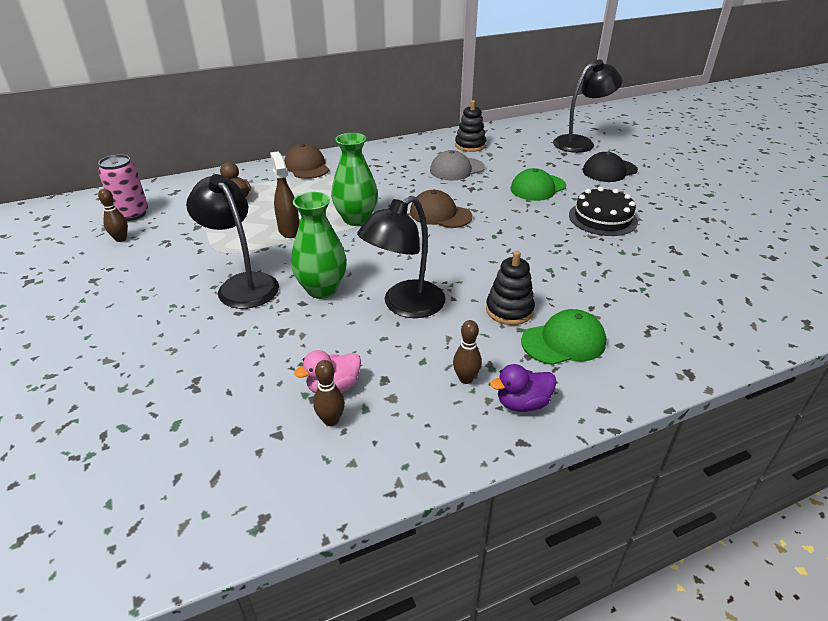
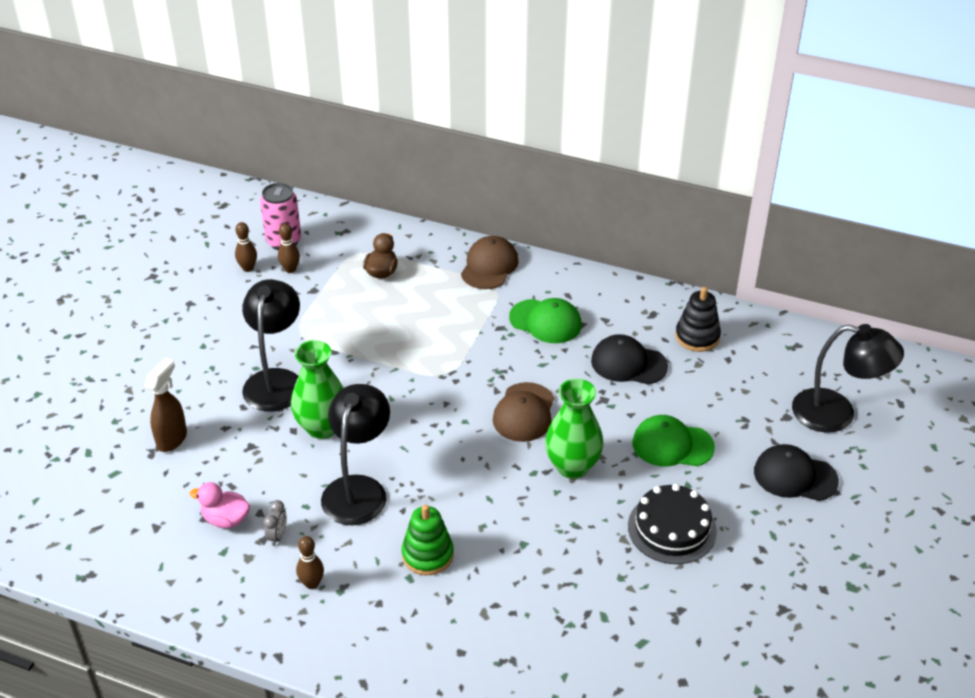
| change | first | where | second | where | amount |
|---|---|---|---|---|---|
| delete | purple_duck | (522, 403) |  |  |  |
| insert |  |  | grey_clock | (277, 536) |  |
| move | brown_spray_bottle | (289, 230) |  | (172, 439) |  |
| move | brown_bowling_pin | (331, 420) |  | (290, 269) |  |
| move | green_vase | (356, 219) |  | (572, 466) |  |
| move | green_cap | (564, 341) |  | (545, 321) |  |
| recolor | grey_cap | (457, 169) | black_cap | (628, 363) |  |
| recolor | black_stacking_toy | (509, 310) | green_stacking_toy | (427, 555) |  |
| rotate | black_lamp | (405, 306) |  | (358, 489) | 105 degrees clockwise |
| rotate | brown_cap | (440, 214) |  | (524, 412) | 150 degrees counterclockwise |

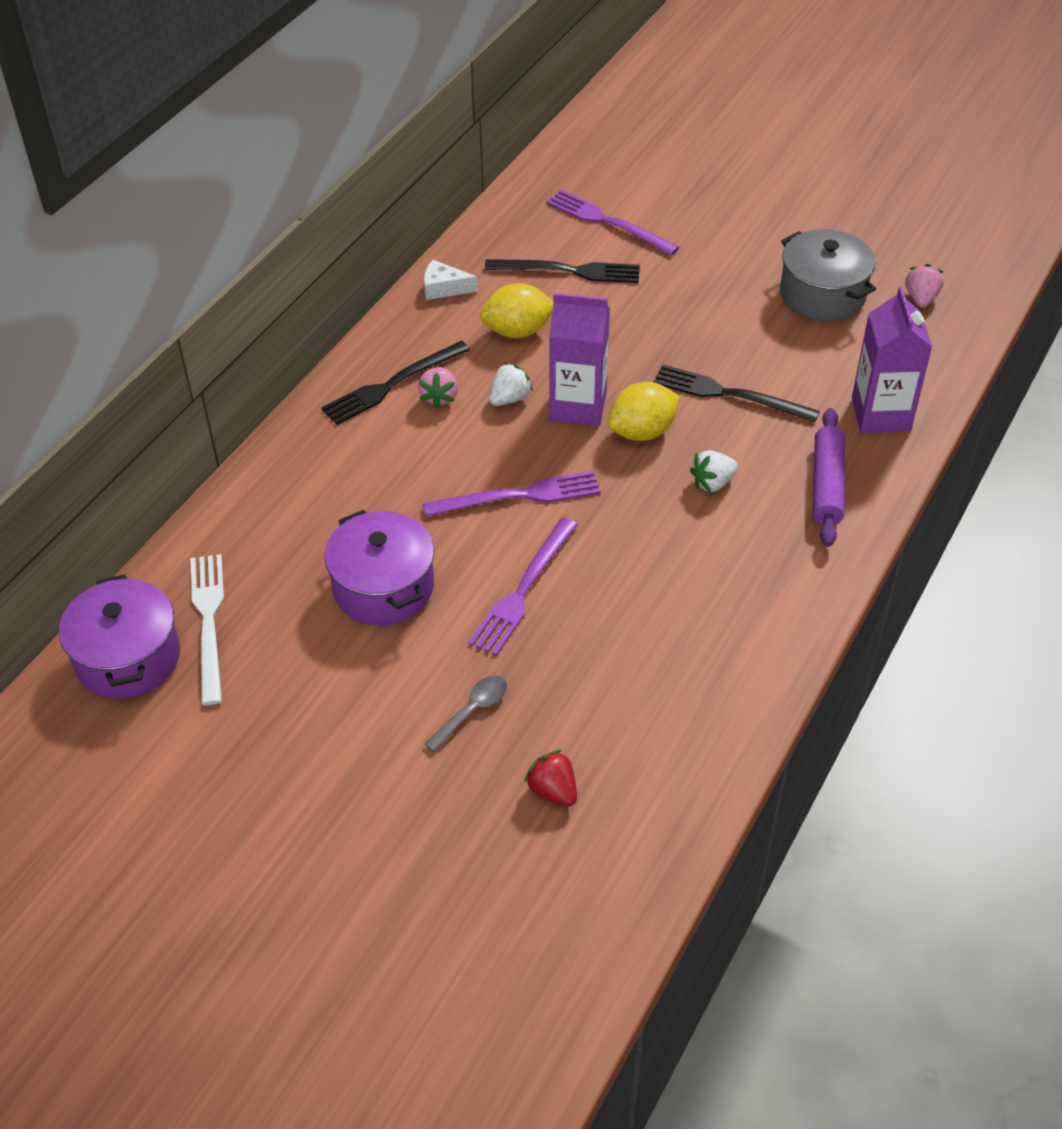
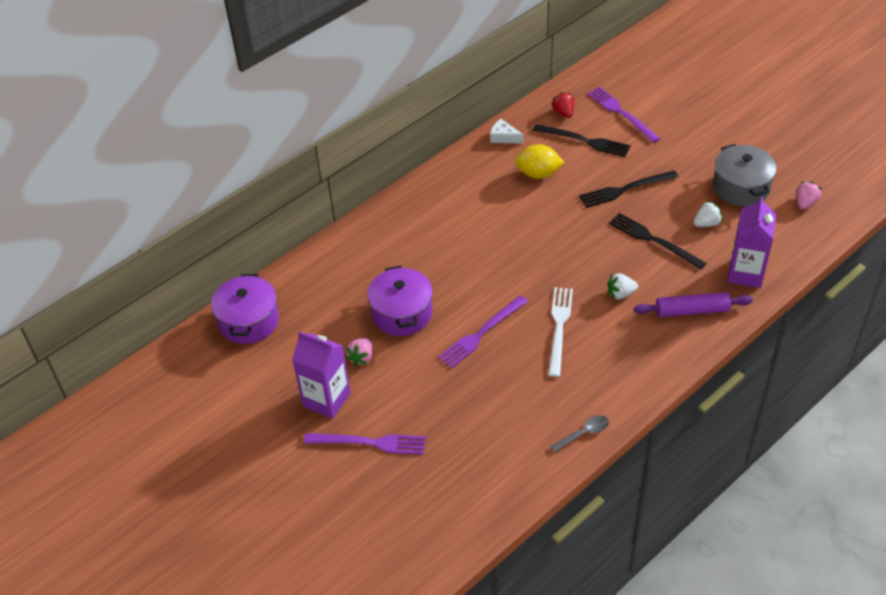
| change | first | where | second | where | amount |
|---|---|---|---|---|---|
| delete | yellow_lemon | (642, 432) |  |  |  |
| move | white_fork | (209, 622) |  | (559, 327) |  |
| move | black_fork | (392, 384) |  | (625, 189) |  |
| move | pink_strawberry | (439, 397) |  | (361, 357) |  |
| move | purple_fork | (519, 496) |  | (369, 443) |  |
| move | grey_spoon | (472, 711) |  | (584, 433) |  |
| move | white_strawberry | (509, 399) |  | (706, 223) |  |
| move | red_strawberry | (553, 790) |  | (563, 112) |  |
| move | purple_carton | (578, 406) |  | (326, 400) |  |
| rotate | purple_rolling_pin | (827, 485) |  | (692, 311) | 60 degrees clockwise |

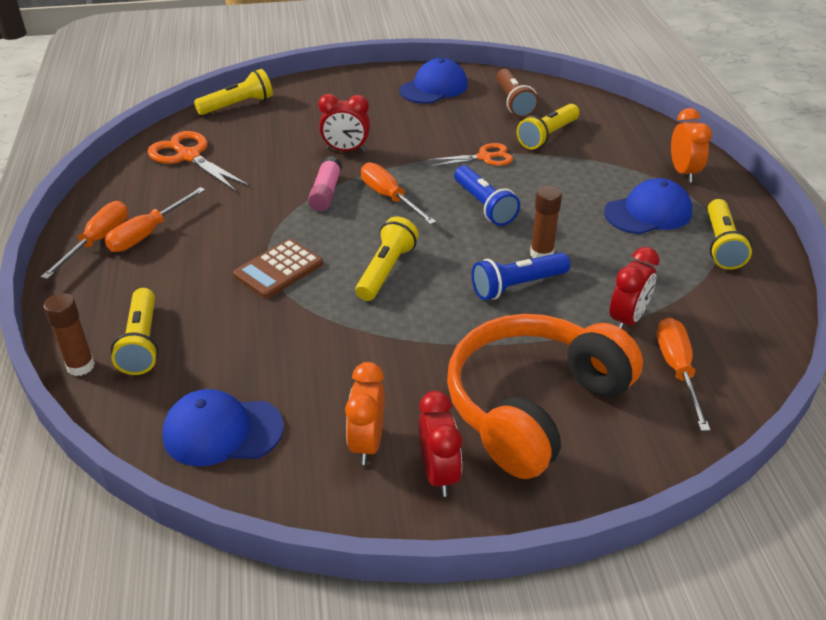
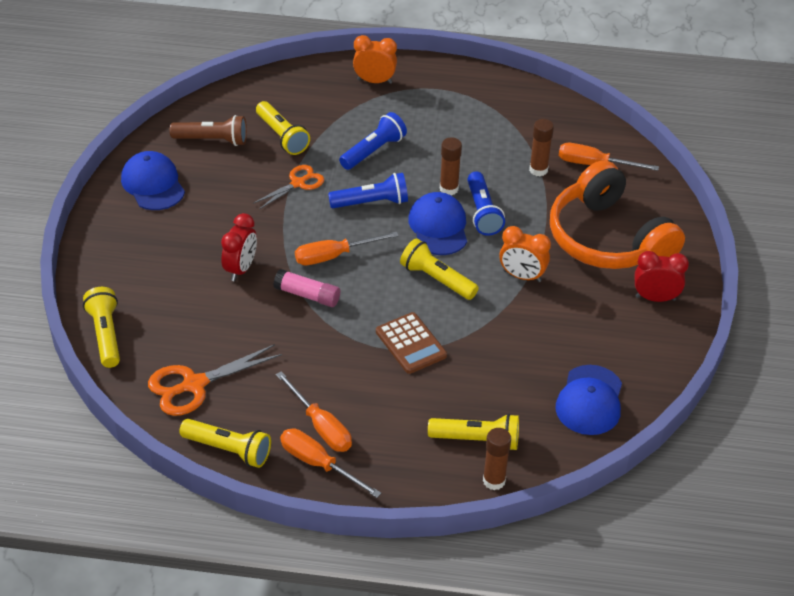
| change | first | where | second | where | amount |
|---|---|---|---|---|---|
| insert |  |  | blue_flashlight | (373, 151) |  |
| move | orange_clock | (367, 443) |  | (522, 276) |  |
| move | blue_cap | (648, 212) |  | (438, 227) |  |
| move | yellow_flashlight | (721, 245) |  | (228, 450) |  |
| replace | red_clock | (627, 319) | brown_glue_stick | (538, 170) |  |
| rotate | orange_scissors | (484, 157) |  | (298, 183) | 45 degrees clockwise |

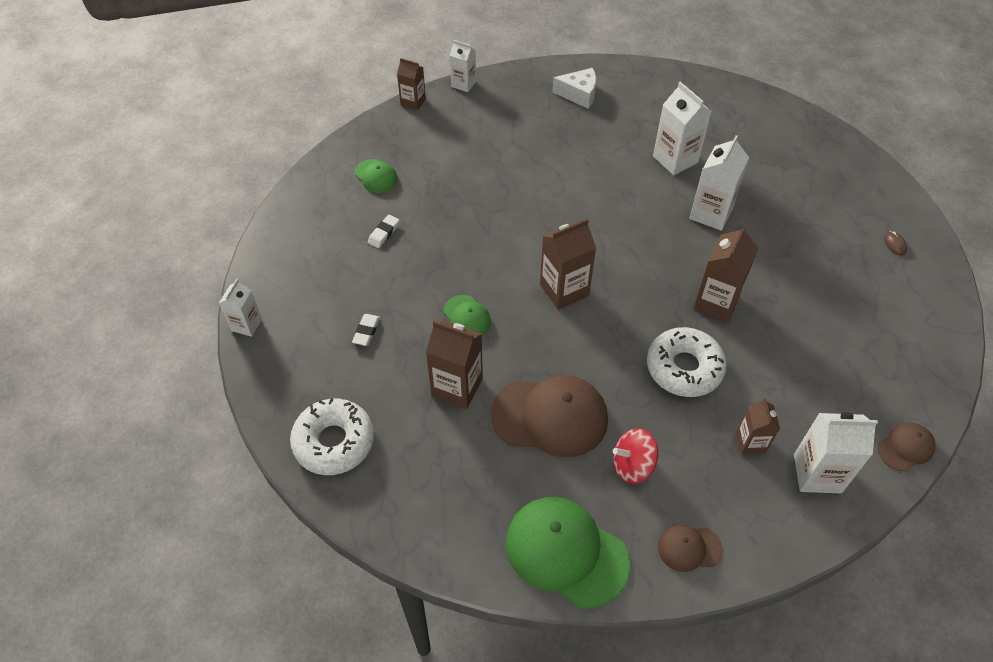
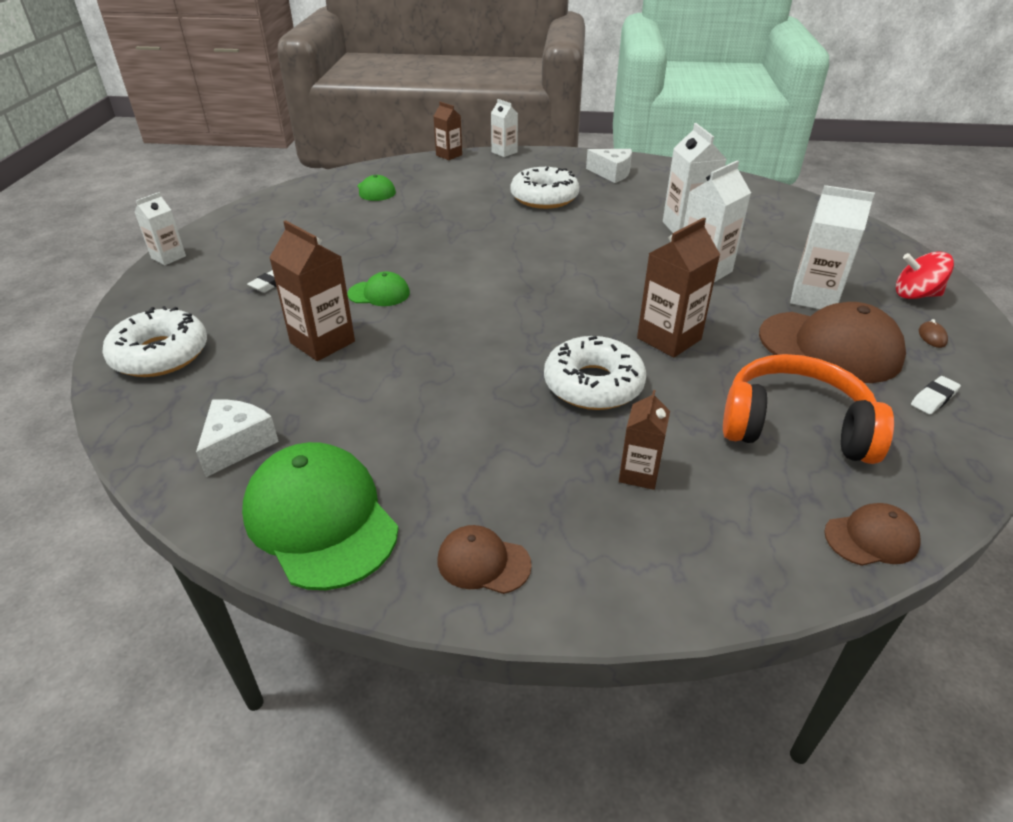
| change | first | where | second | where | amount |
|---|---|---|---|---|---|
| delete | brown_carton | (564, 290) |  |  |  |
| insert |  |  | white_cheese | (237, 444) |  |
| insert |  |  | white_donut | (544, 197) |  |
| insert |  |  | orange_headphones | (795, 426) |  |
| move | white_eraser | (384, 233) |  | (933, 398) |  |
| move | brown_cap | (550, 416) |  | (830, 347) |  |
| move | red_spinning_top | (632, 465) |  | (915, 295) |  |
| move | white_carton | (817, 473) |  | (814, 297) |  |
| rotate | green_cap | (467, 317) |  | (379, 293) | 75 degrees counterclockwise |

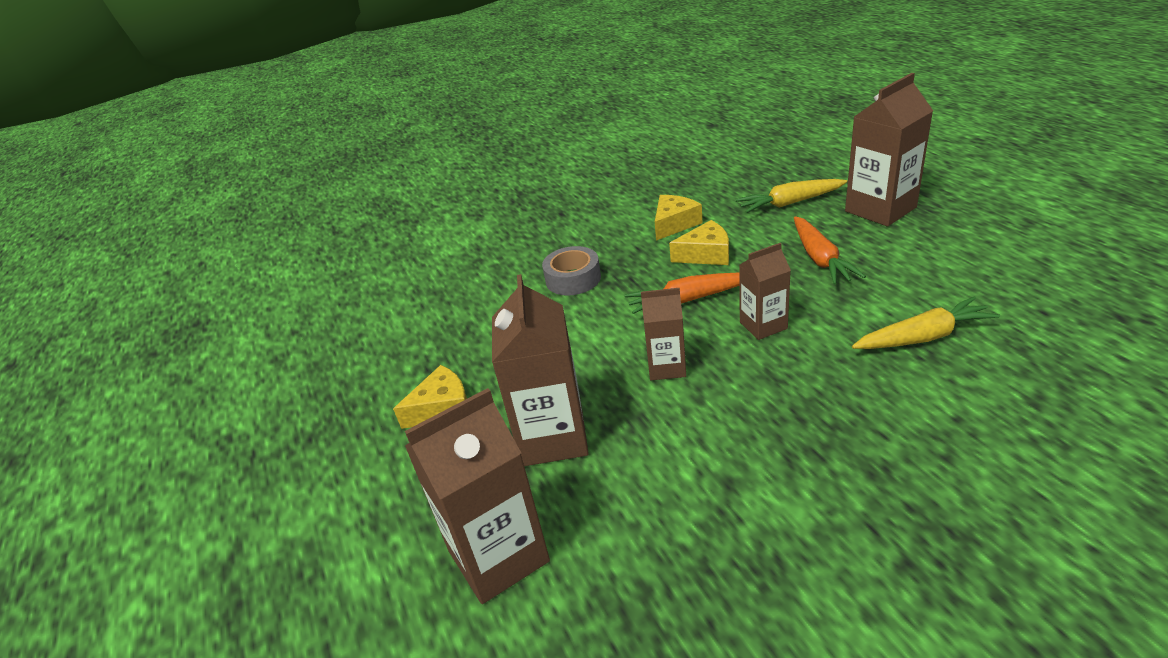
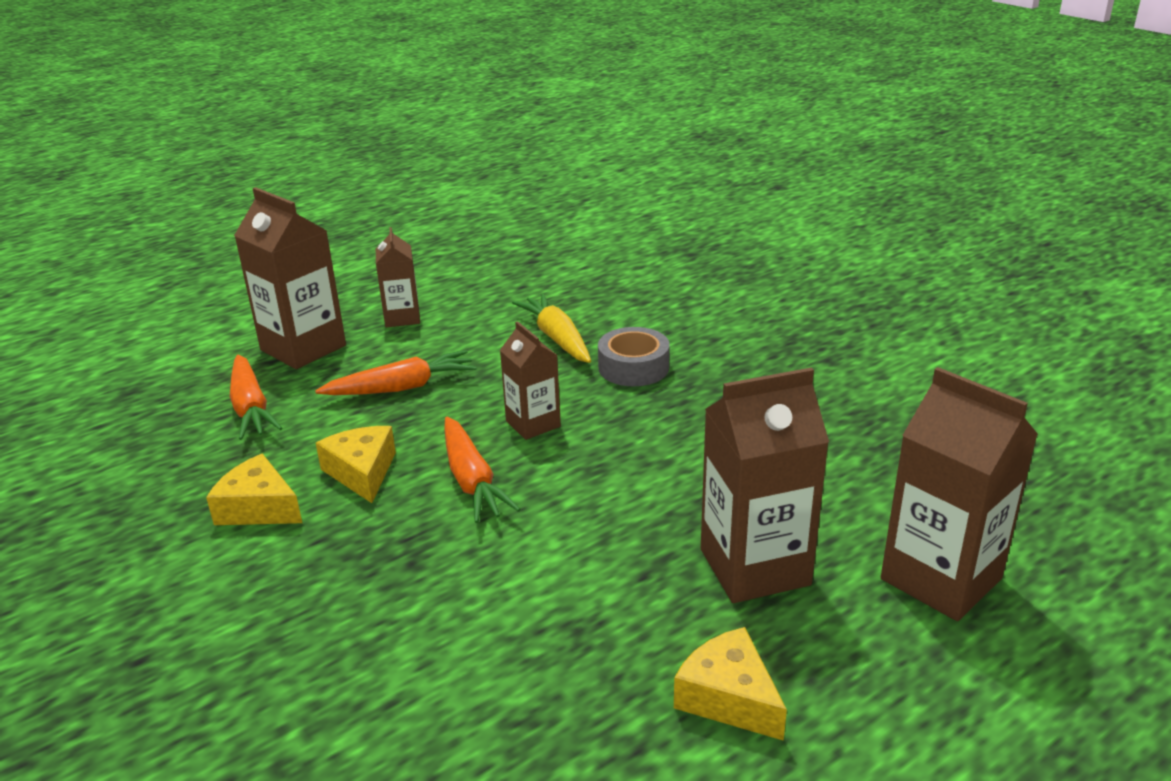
| change | first | where | second | where | amount |
|---|---|---|---|---|---|
| move | grey_tape | (573, 279) |  | (633, 367) |  |
| move | brown_carton | (666, 367) |  | (402, 317) |  |
| recolor | yellow_carrot | (790, 203) | orange_carrot | (251, 407) |  |

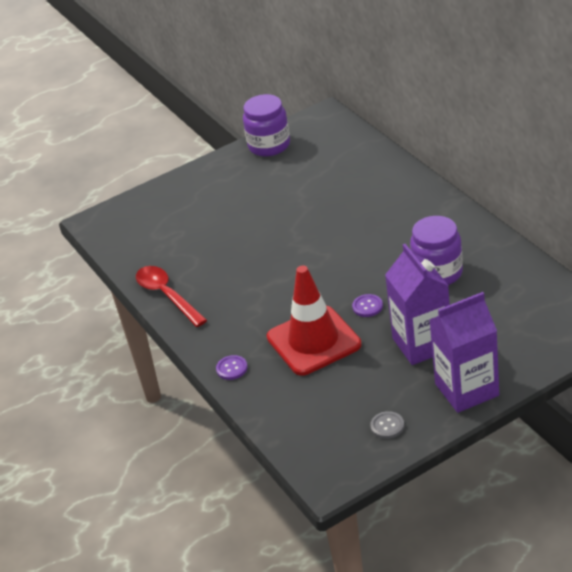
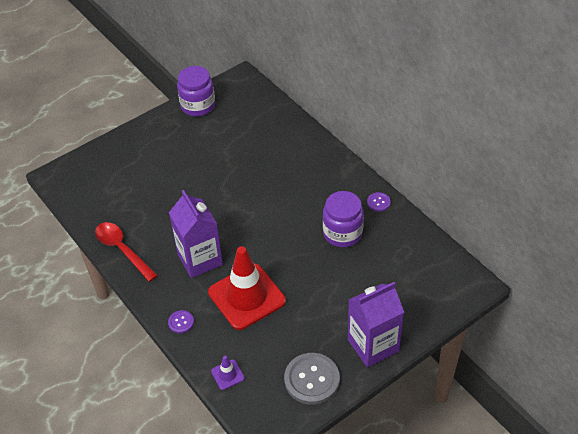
| change | first | where | second | where | amount |
|---|---|---|---|---|---|
| insert |  |  | purple_traffic_cone | (227, 375) |  |
| move | purple_button | (367, 306) |  | (378, 202) |  |
| move | purple_carton | (422, 344) |  | (200, 259) |  |
| resize | grey_button | (387, 426) |  | (312, 379) | x2.05 |

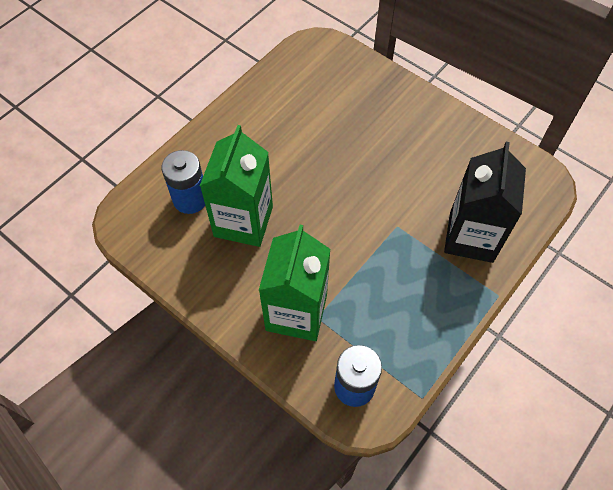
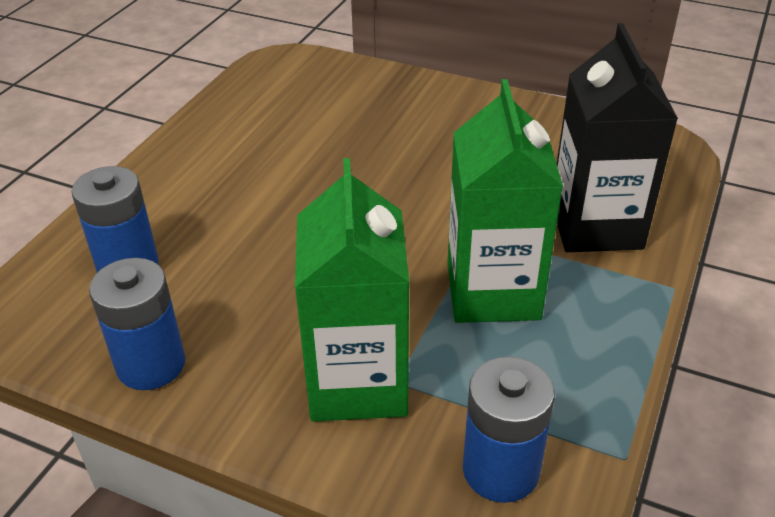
| change | first | where | second | where | amount |
|---|---|---|---|---|---|
| insert |  |  | blue_battery | (151, 364) |  |
| move | green_carton | (243, 221) |  | (493, 291) |  |

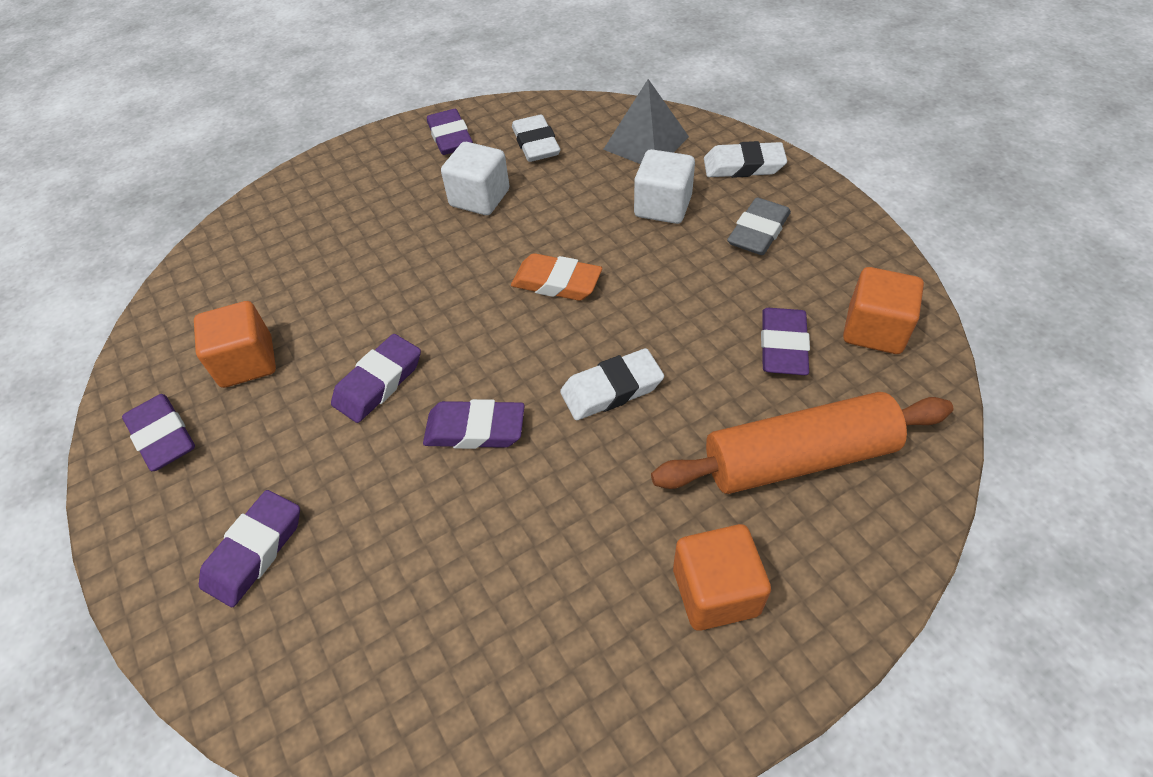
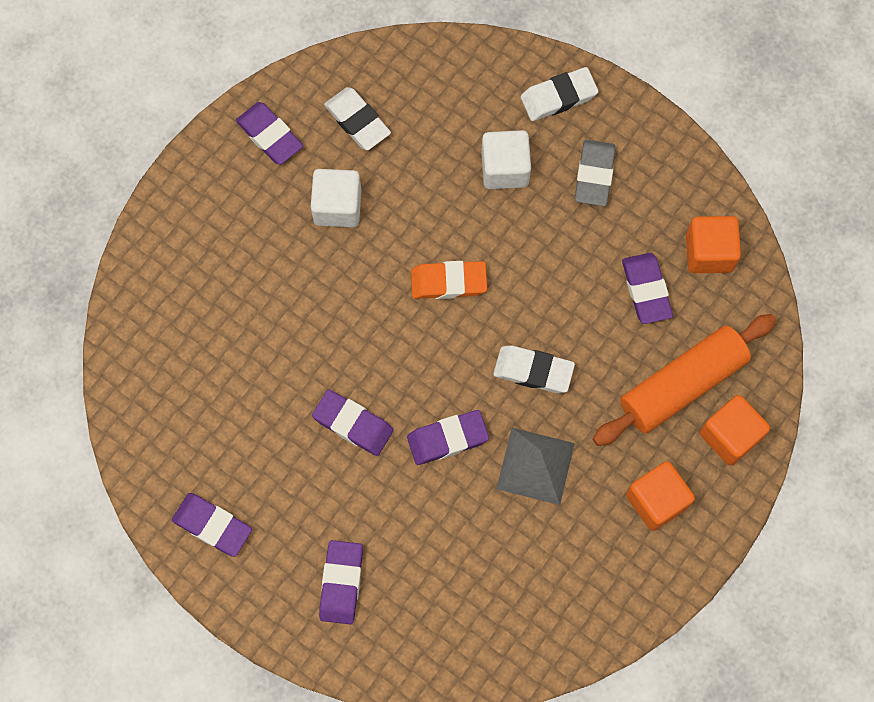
| change | first | where | second | where | amount |
|---|---|---|---|---|---|
| move | orange_cube | (247, 362) |  | (730, 436) |  |
| move | grey_pyramid | (646, 143) |  | (535, 465) |  |
| rotate | purple_eraser | (379, 382) |  | (353, 424) | 75 degrees counterclockwise |
| rotate | white_eraser | (611, 389) |  | (533, 371) | 60 degrees clockwise |

